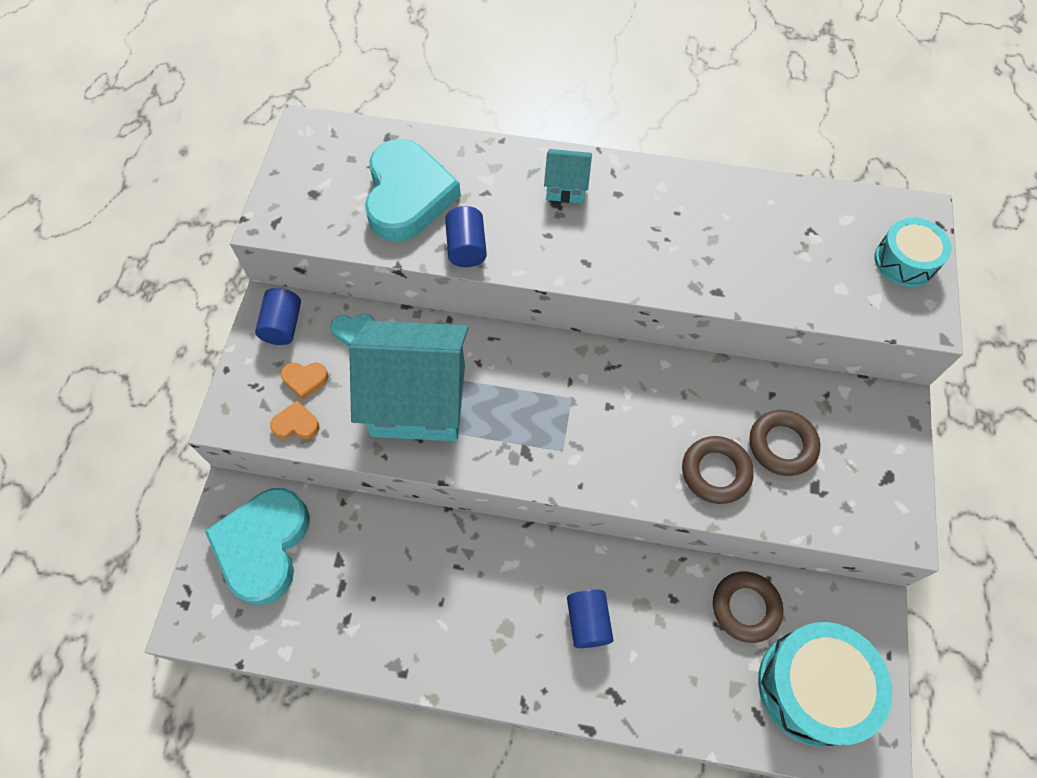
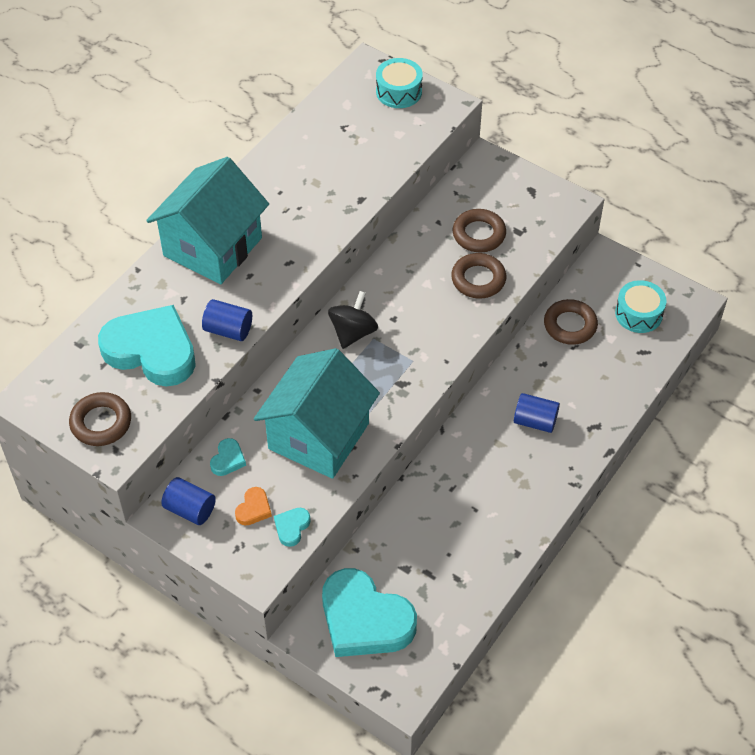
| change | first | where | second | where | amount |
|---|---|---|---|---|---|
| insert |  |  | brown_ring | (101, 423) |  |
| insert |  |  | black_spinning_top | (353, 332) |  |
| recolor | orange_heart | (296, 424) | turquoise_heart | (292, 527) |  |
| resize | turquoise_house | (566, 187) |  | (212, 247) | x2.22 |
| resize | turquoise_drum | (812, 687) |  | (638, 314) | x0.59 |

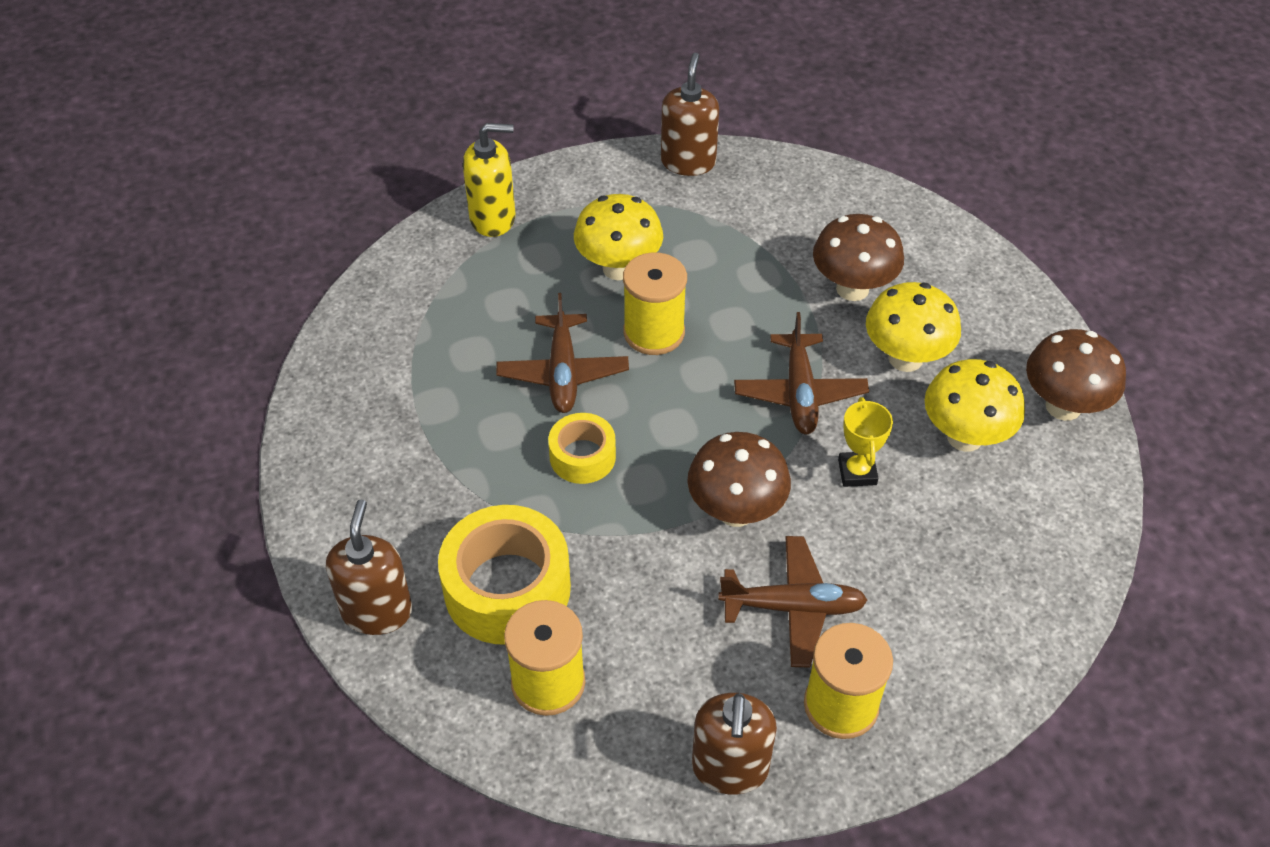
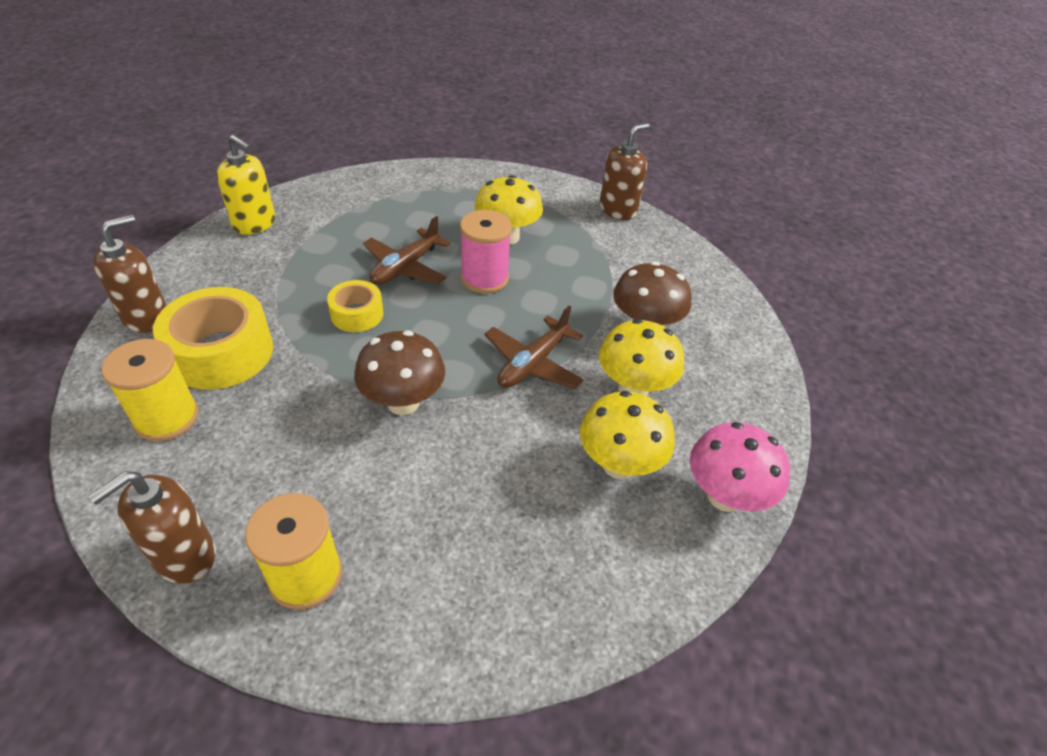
| change | first | where | second | where | amount |
|---|---|---|---|---|---|
| delete | brown_plane | (793, 607) |  |  |  |
| delete | yellow_trophy | (857, 472) |  |  |  |
| move | yellow_soap_dispenser | (493, 218) |  | (255, 224) |  |
| recolor | yellow_spool | (654, 332) | pink_spool | (484, 278) |  |
| recolor | brown_mushroom | (1063, 406) | pink_mushroom | (724, 496) |  |

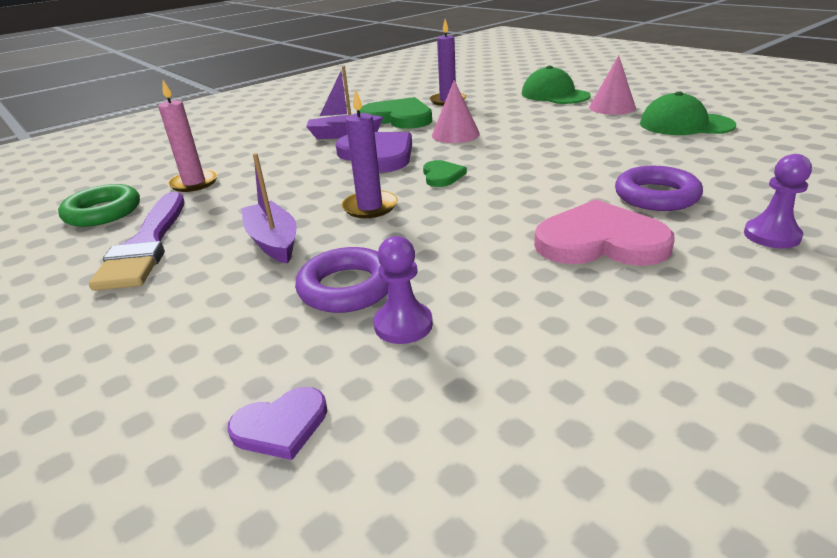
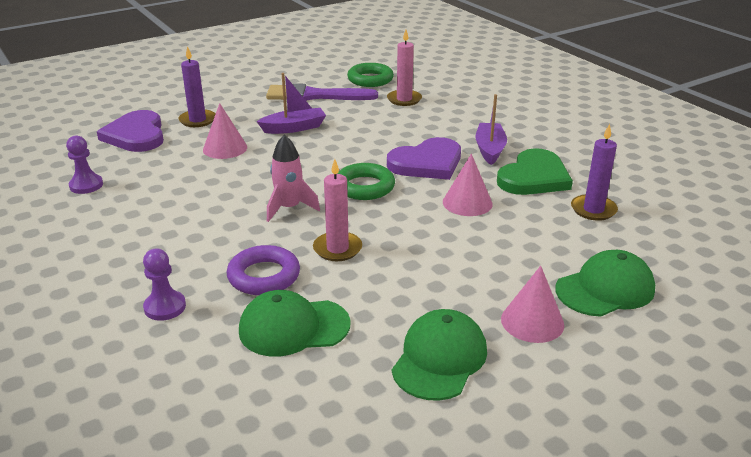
| change | first | where | second | where | amount |
|---|---|---|---|---|---|
| delete | pink_heart | (600, 241) |  |  |  |
| insert |  |  | green_cap | (293, 327) |  |
| insert |  |  | pink_rocket | (289, 208) |  |
| insert |  |  | pink_candle | (337, 249) |  |
| move | purple_candle | (370, 207) |  | (197, 120) |  |
| move | purple_pawn | (403, 325) |  | (86, 185) |  |
| replace | purple_ring | (347, 287) | pink_cone | (225, 148) |  |
| replace | green_heart | (442, 176) | green_ring | (364, 187) |  |
| resize | purple_heart | (281, 426) |  | (136, 135) | x1.94 |

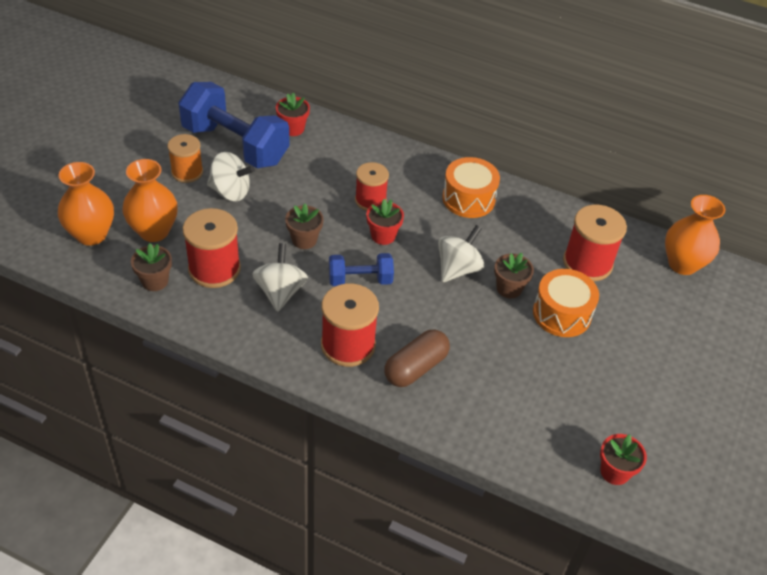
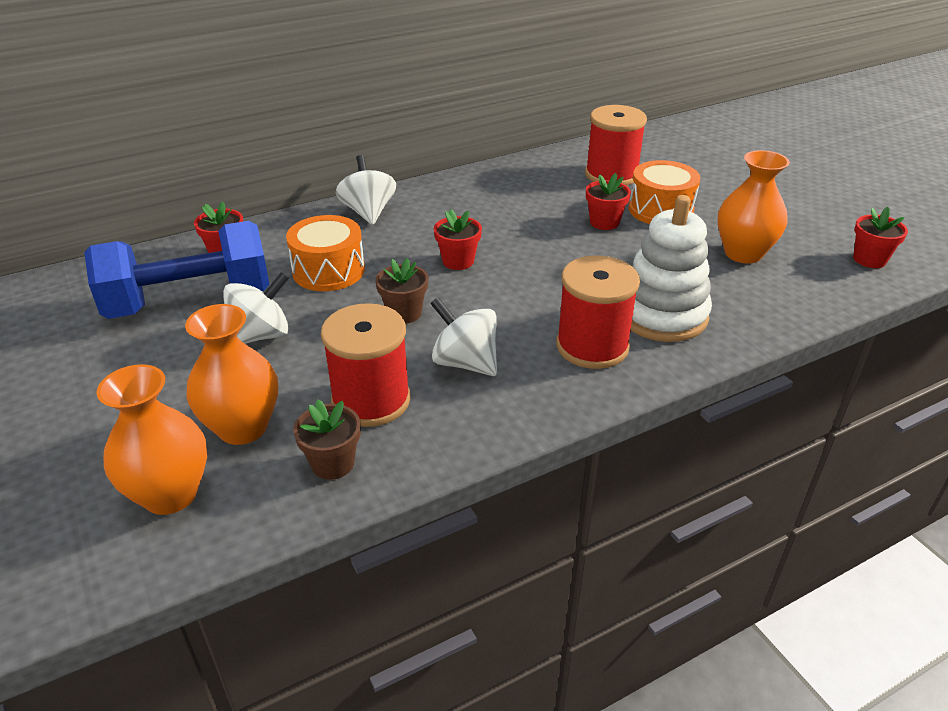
| change | first | where | second | where | amount |
|---|---|---|---|---|---|
| delete | orange_spool | (187, 172) |  |  |  |
| delete | blue_dumbbell | (360, 280) |  |  |  |
| delete | red_spool | (370, 200) |  |  |  |
| move | white_spinning_top | (458, 269) |  | (368, 212) |  |
| move | orange_drum | (468, 199) |  | (328, 271) |  |
| move | orange_vase | (682, 264) |  | (743, 253) |  |
| replace | brown_capsule | (415, 367) | white_stacking_toy | (662, 315) |  |
| recolor | brown_flower_pot | (509, 288) | red_flower_pot | (604, 222) |  |

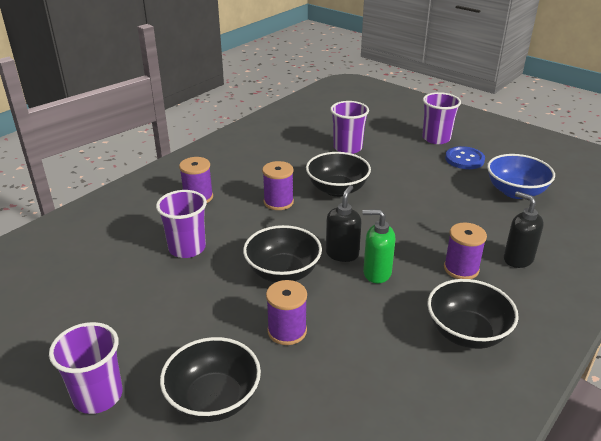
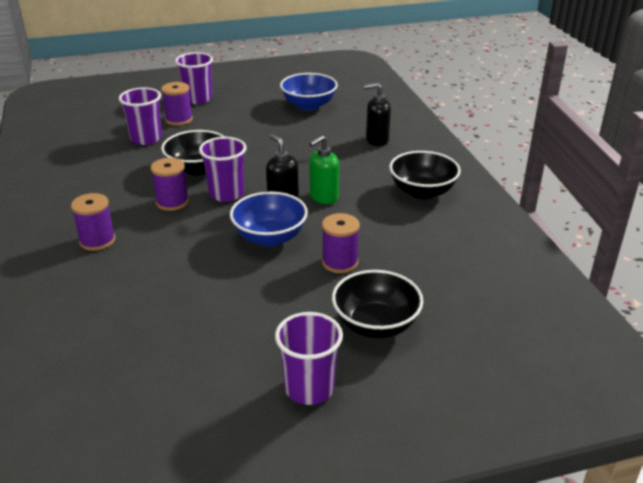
| change | first | where | second | where | amount |
|---|---|---|---|---|---|
| delete | blue_button | (464, 159) |  |  |  |
| move | purple_cup | (187, 248) |  | (226, 194) |  |
| move | purple_spool | (461, 269) |  | (179, 119) |  |
| recolor | black_bowl | (283, 272) | blue_bowl | (270, 237) |  |

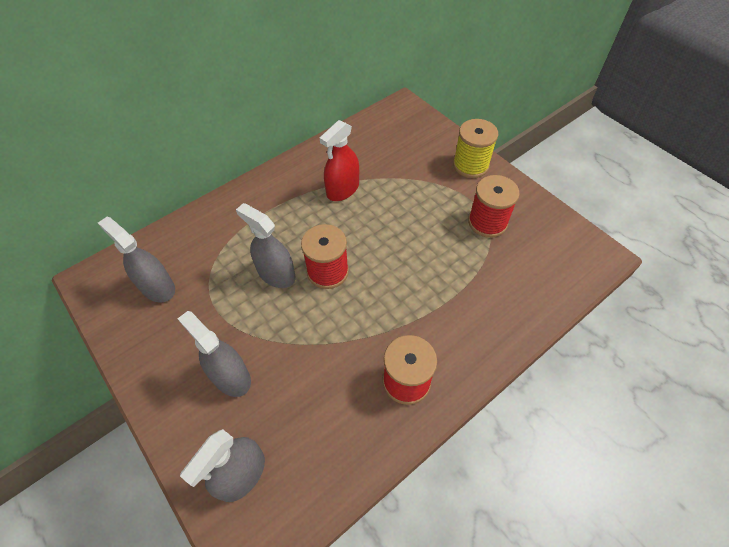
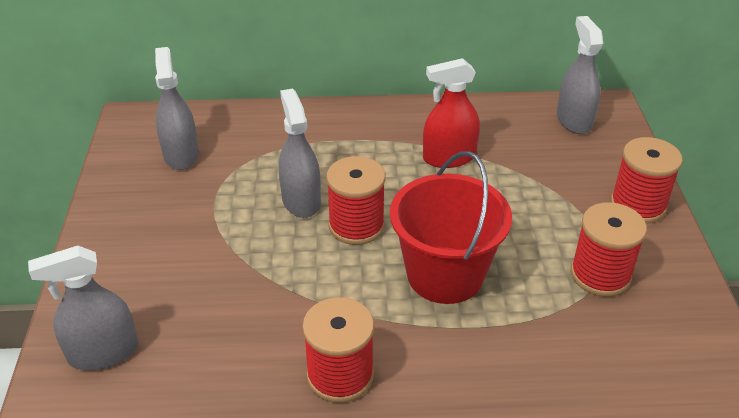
| change | first | where | second | where | amount |
|---|---|---|---|---|---|
| insert |  |  | red_bucket | (445, 275) |  |
| move | grey_spray_bottle | (231, 377) |  | (574, 120) |  |
| recolor | yellow_spool | (470, 165) | red_spool | (638, 205) |  |

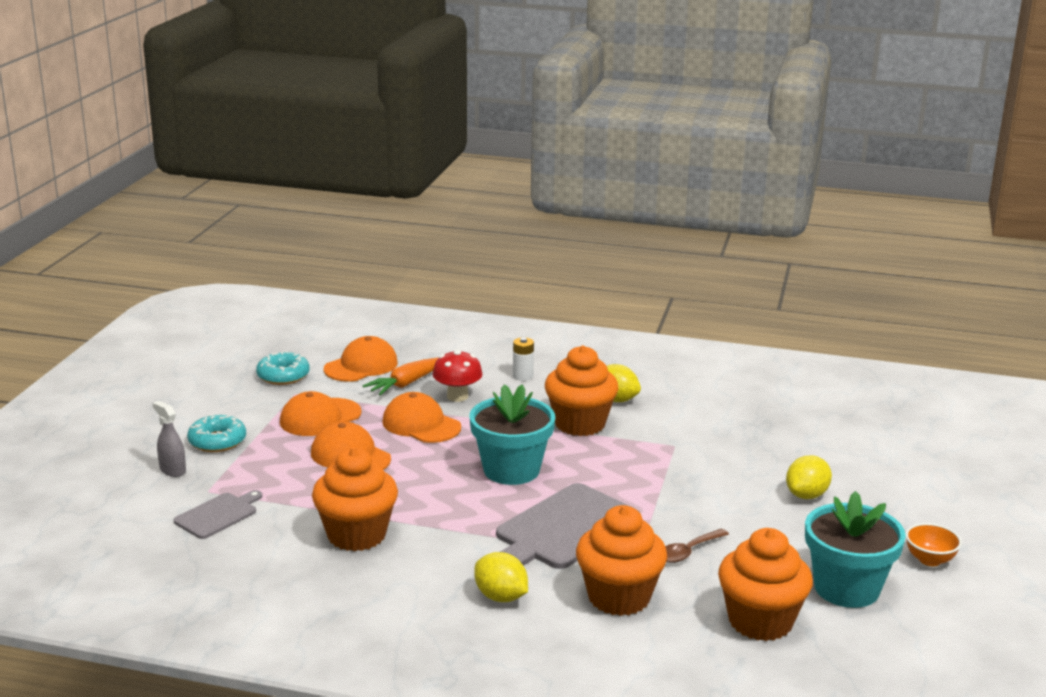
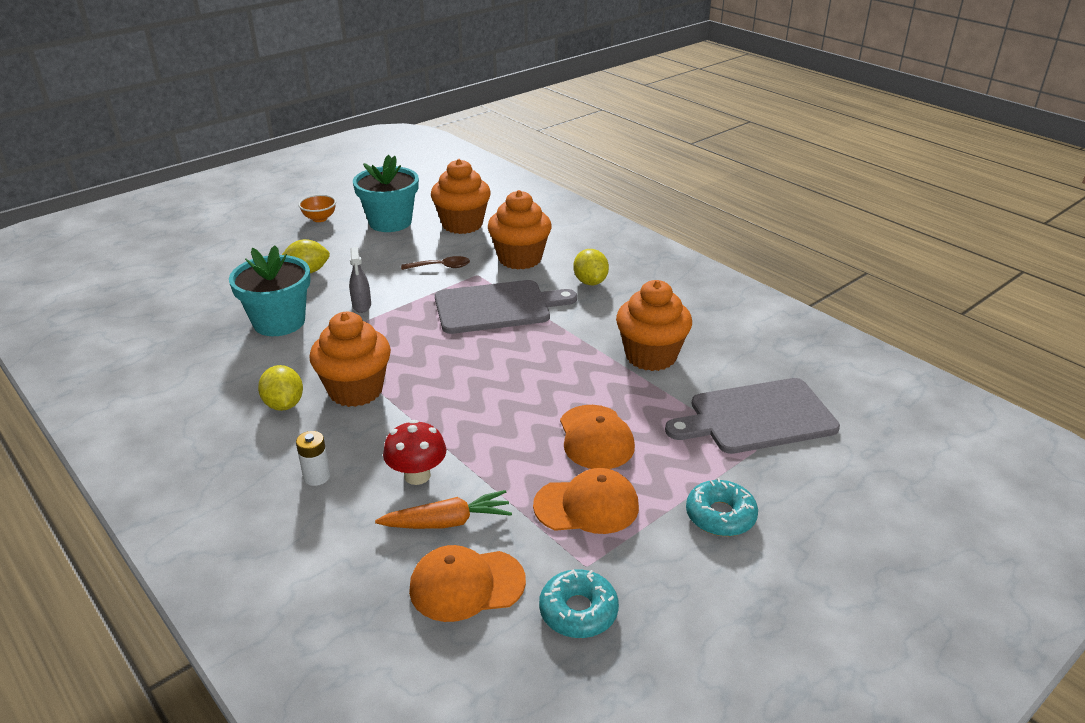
| change | first | where | second | where | amount |
|---|---|---|---|---|---|
| delete | orange_cap | (421, 424) |  |  |  |
| move | grey_spray_bottle | (172, 470) |  | (361, 306) |  |
| move | turquoise_flower_pot | (511, 470) |  | (279, 322) |  |
| resize | grey_cutting_board | (218, 515) |  | (757, 417) | x1.83 |

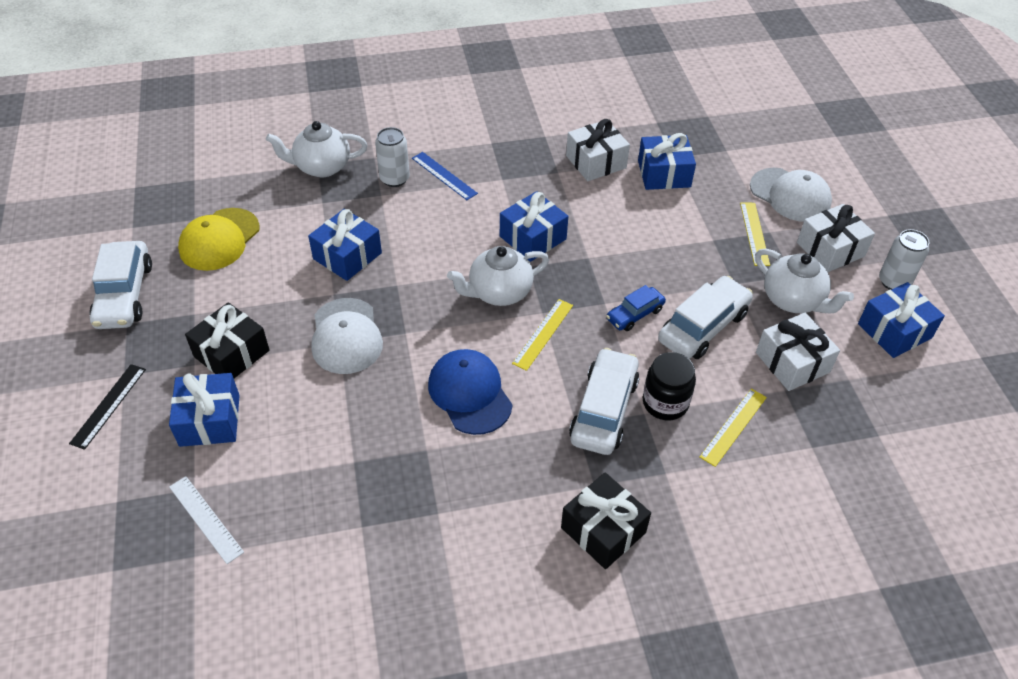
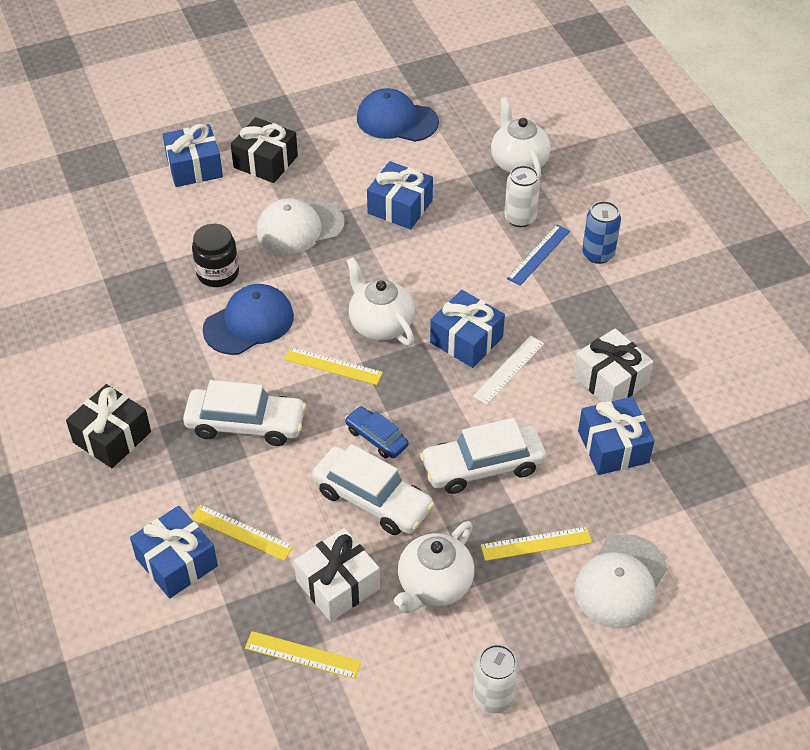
| change | first | where | second | where | amount |
|---|---|---|---|---|---|
| delete | black_ruler | (108, 405) |  |  |  |
| delete | white_gift | (830, 249) |  |  |  |
| insert |  |  | yellow_ruler | (302, 654) |  |
| insert |  |  | blue_can | (598, 254) |  |
| move | white_car | (124, 294) |  | (482, 466) |  |
| move | white_ruler | (205, 519) |  | (508, 369) |  |
| move | black_jar | (665, 403) |  | (218, 273) |  |
| move | blue_gift | (894, 331) |  | (176, 562) |  |
| recolor | yellow_cap | (219, 239) | blue_cap | (397, 120) |  |

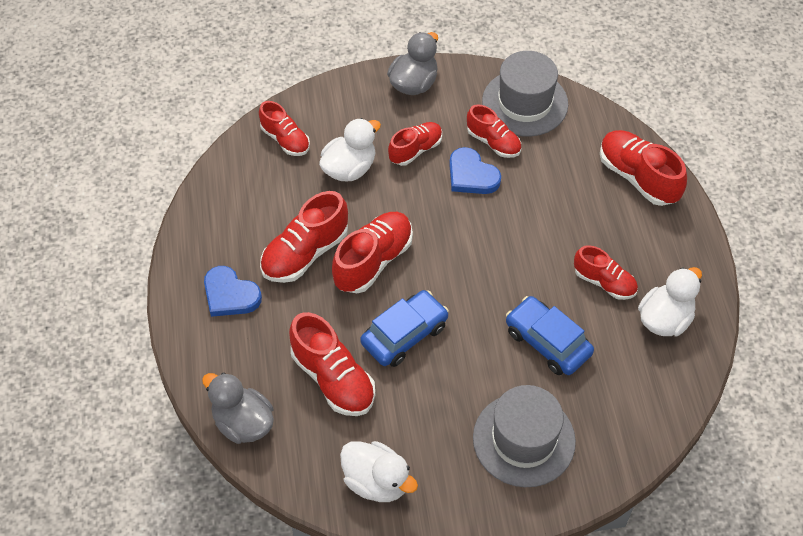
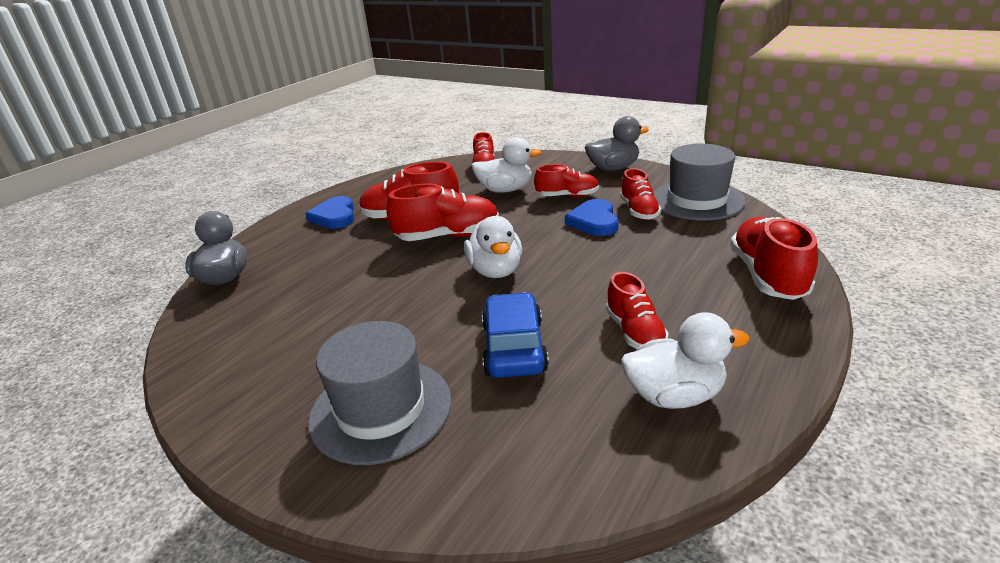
| change | first | where | second | where | amount |
|---|---|---|---|---|---|
| delete | red_shoe | (333, 378) |  |  |  |
| delete | blue_car | (404, 334) |  |  |  |
| move | white_duck | (376, 482) |  | (495, 270) |  |

